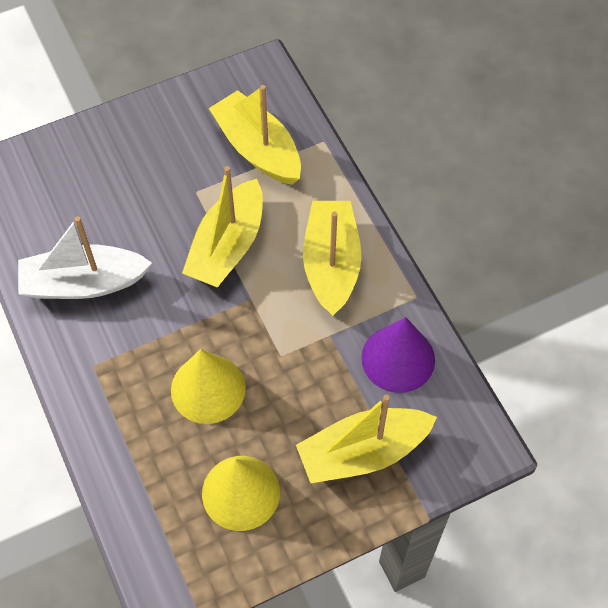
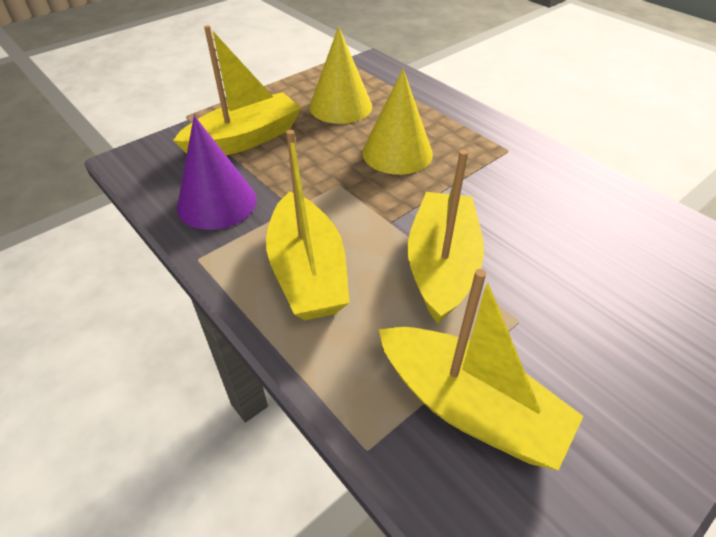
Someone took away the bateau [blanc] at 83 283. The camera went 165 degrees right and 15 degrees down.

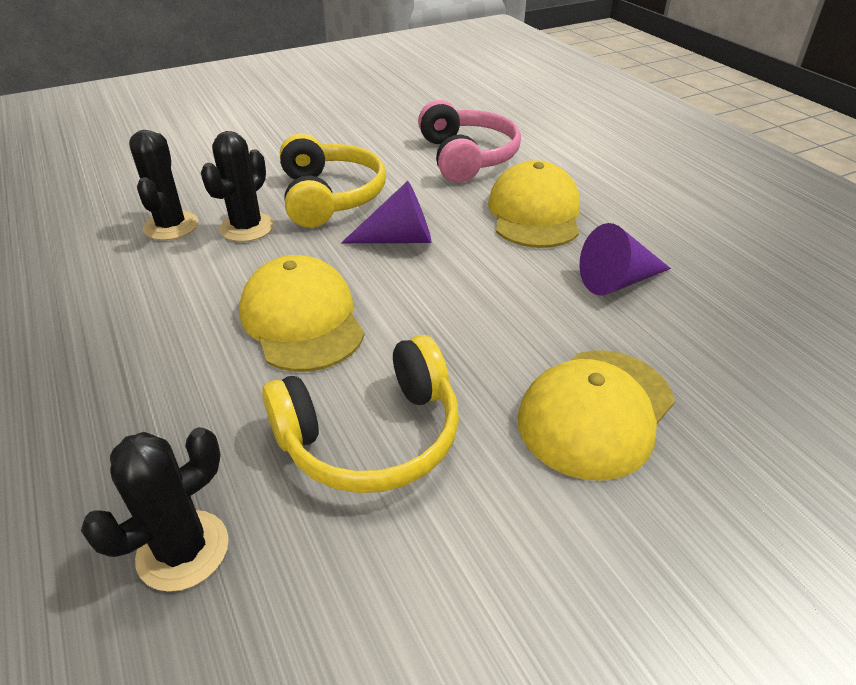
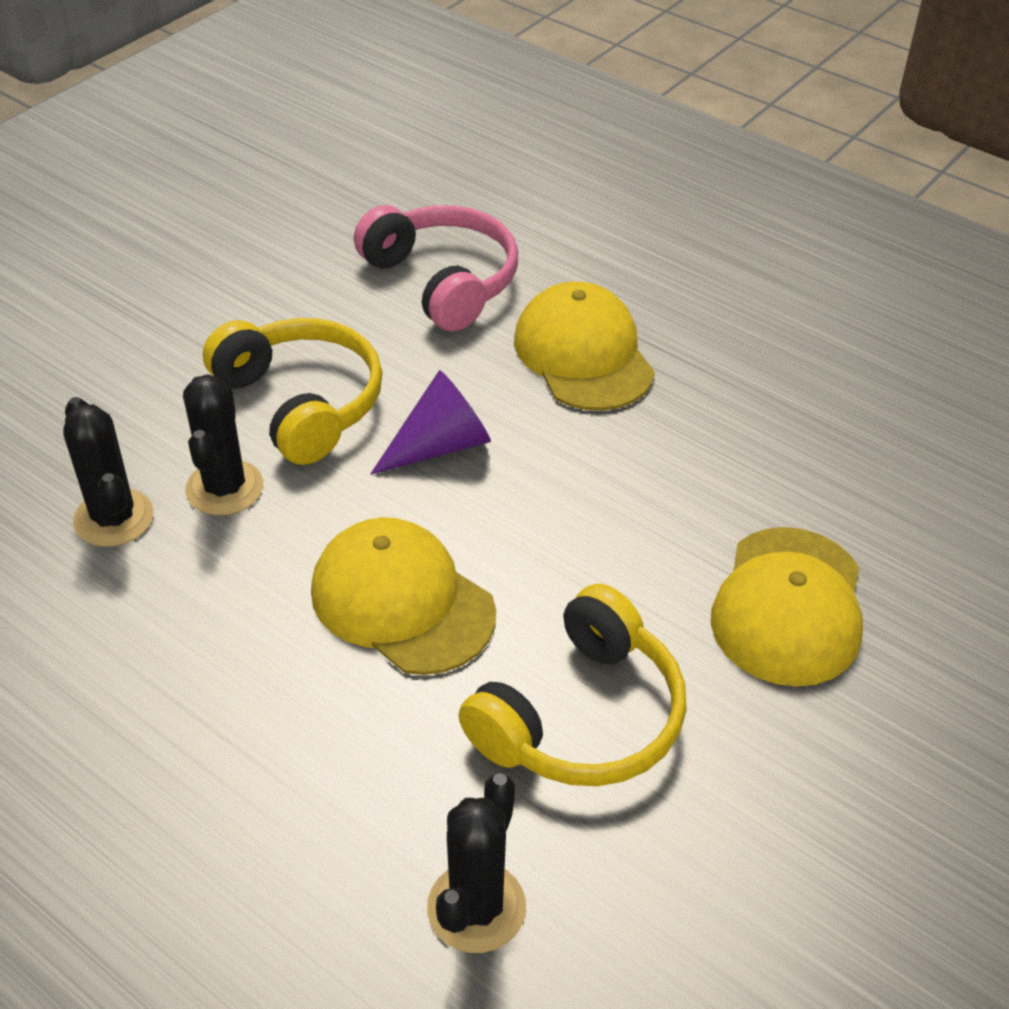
Someone took away the cône [violet] at 618 281. The camera went 25 degrees left and 5 degrees up.

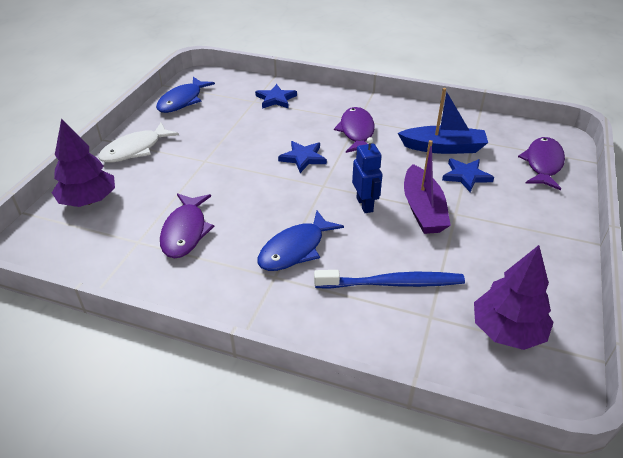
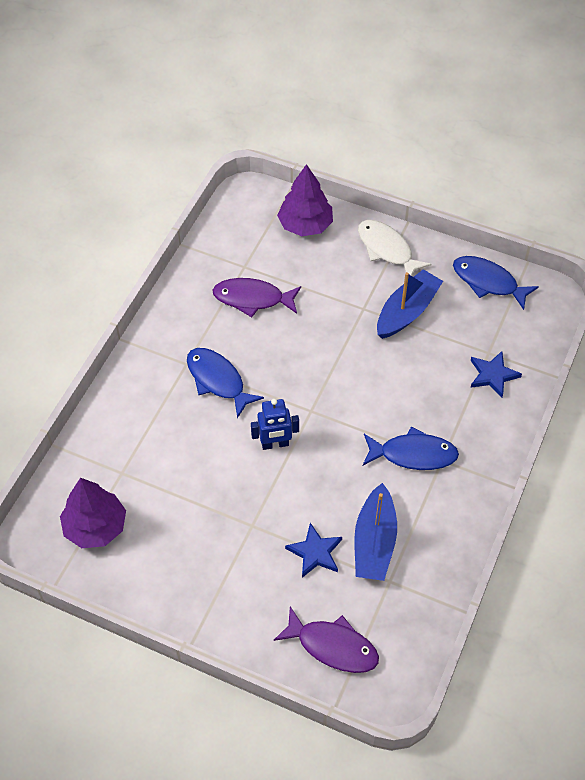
Someone repainted the poisson [violet] at 356 132, which became the poisson [bleu] at 413 454. Someone put down the bateau [bleu] at 407 311. Someone took away the étoile [bleu] at 303 158. Someone took away the brosse à dents [bleu] at 393 283. Someone took away the bateau [violet] at 422 209. The camera went 95 degrees right and 15 degrees up.

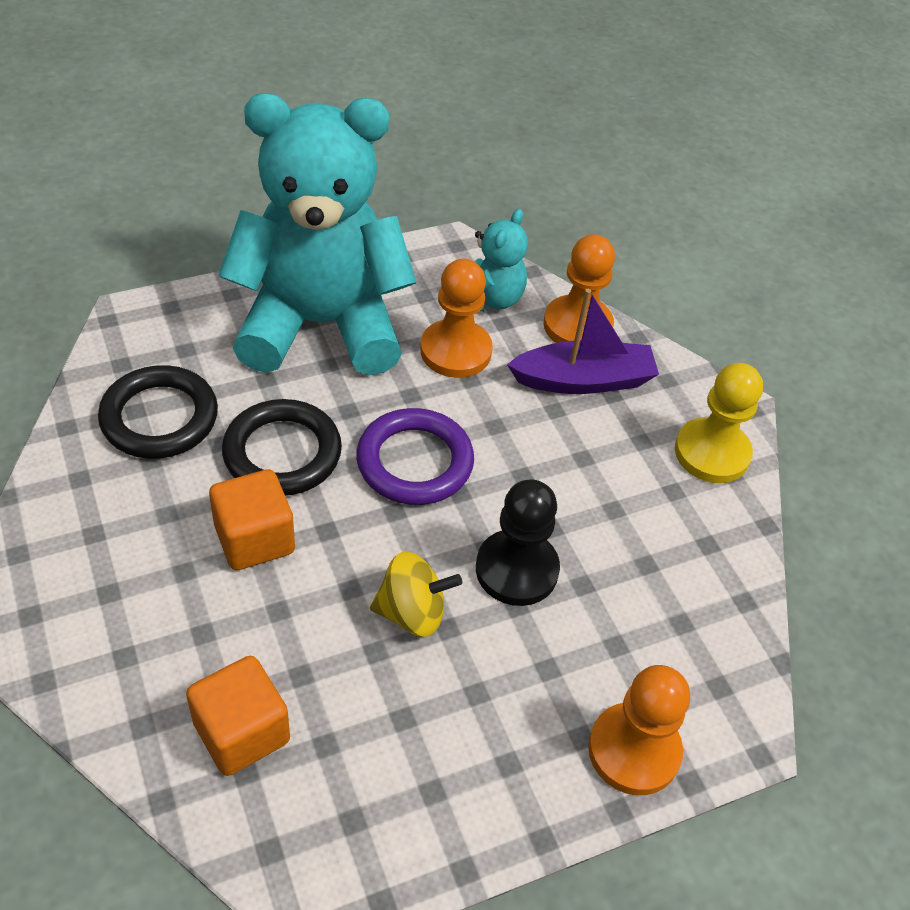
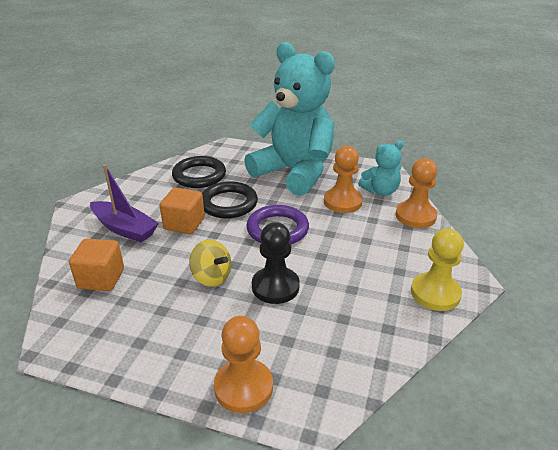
Someone carried the bateau [violet] from 583 380 to 124 229. The camera went 45 degrees right and 15 degrees down.

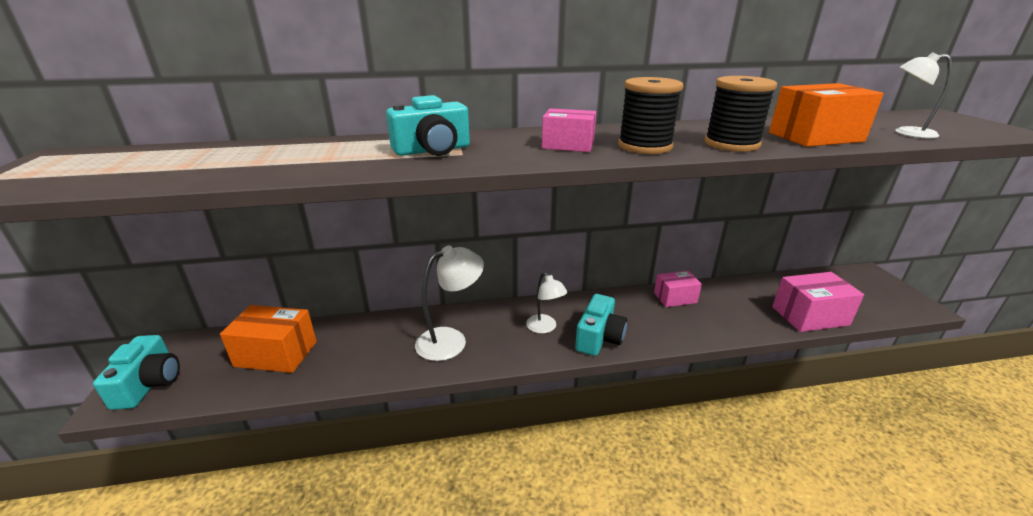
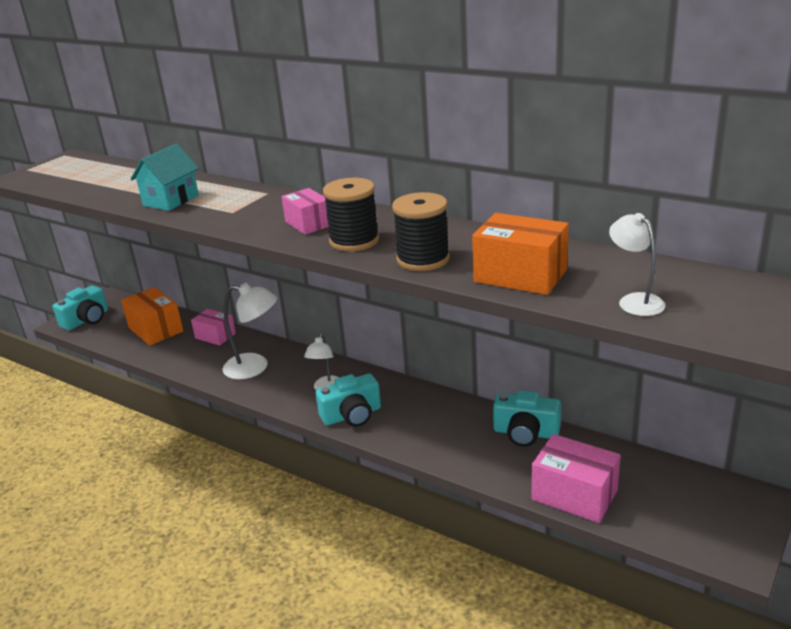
Someone put down the maison [turquoise] at 171 200. Someone carried the boîte [rose] from 675 298 to 215 336. Someone carried the appareil photo [turquoise] from 433 150 to 526 433. The camera went 45 degrees right and 0 degrees up.

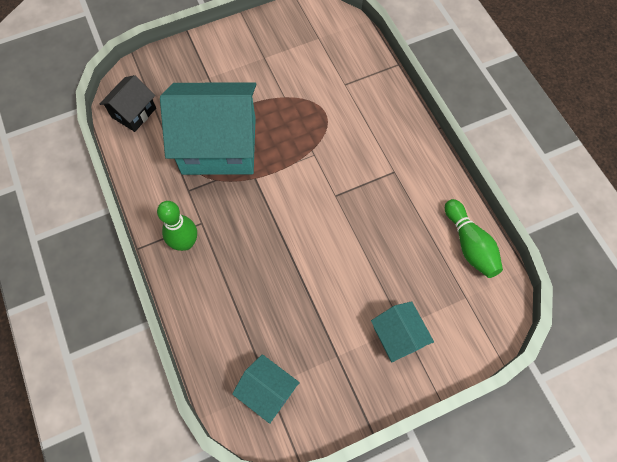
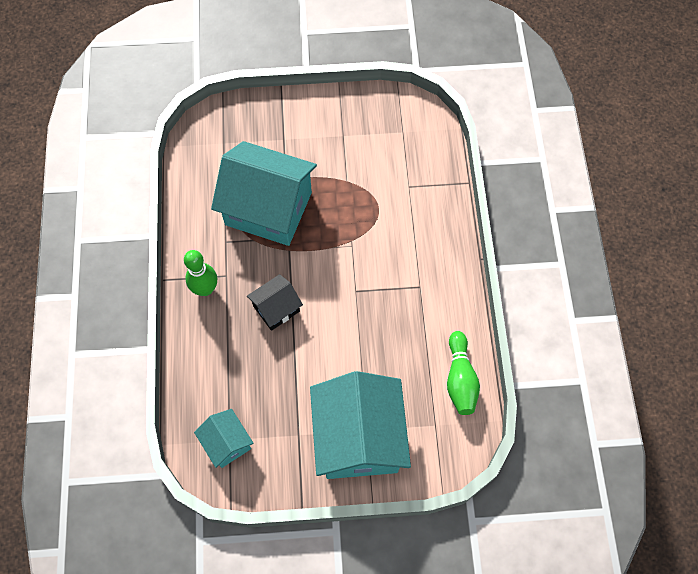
Someone carried the maison [noir] from 133 112 to 276 308. Someone scaled the maison [turquoise] at 398 336 by 2.06. The camera went 20 degrees right and 0 degrees up.

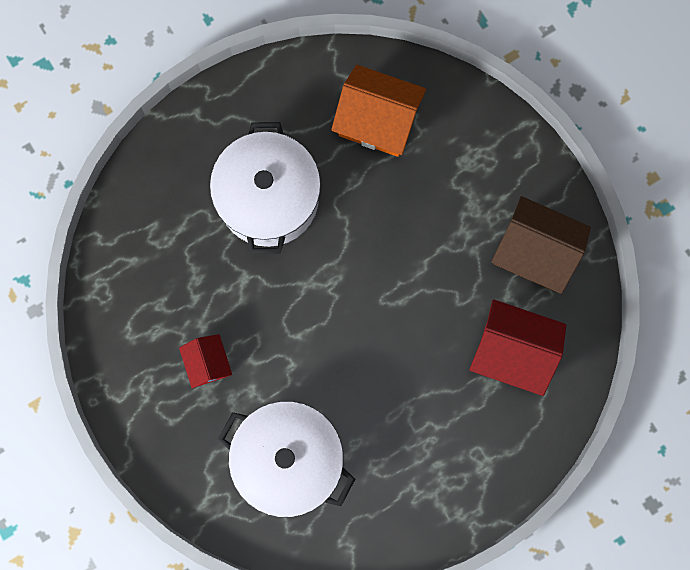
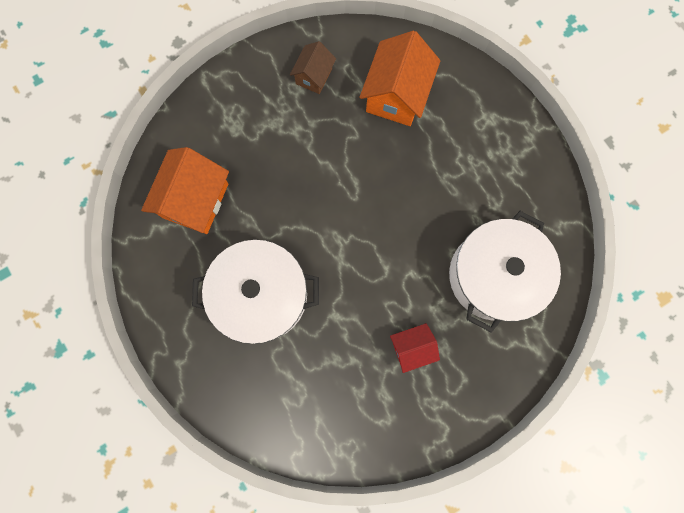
Someone scaled the maison [marron] at 534 252 by 0.57. Someone repainted the maison [rouge] at 512 351, which became the maison [orange] at 396 95. The camera went 90 degrees left and 0 degrees up.

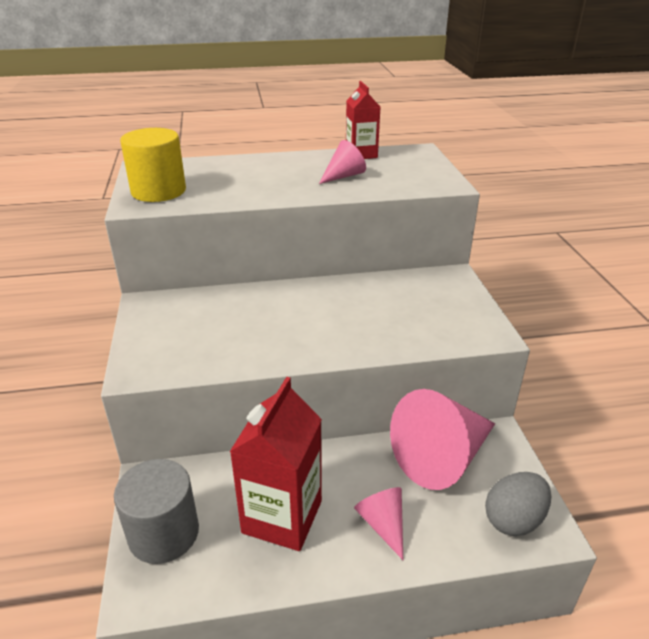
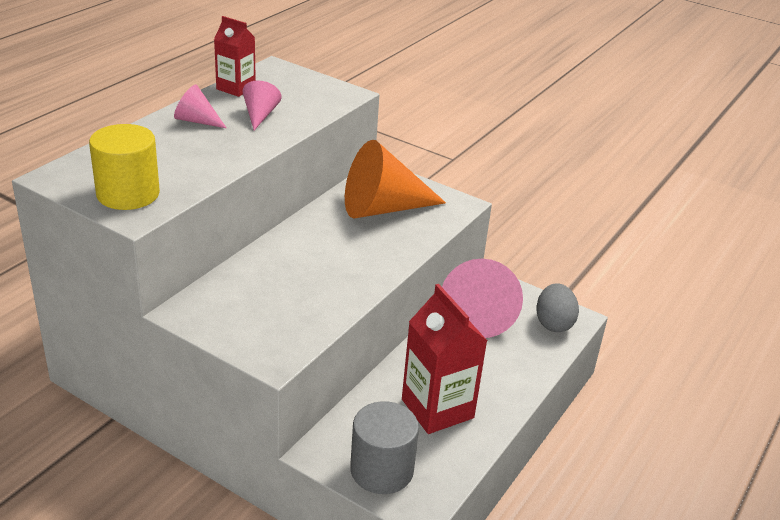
Someone carried the cône [rose] from 383 524 to 197 121. Someone put down the cône [orange] at 383 208. The camera went 50 degrees left and 0 degrees up.

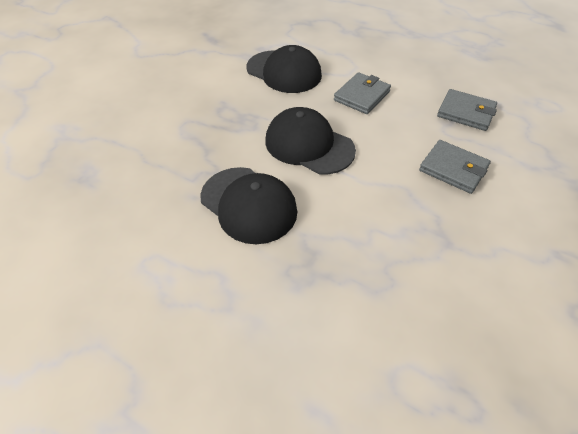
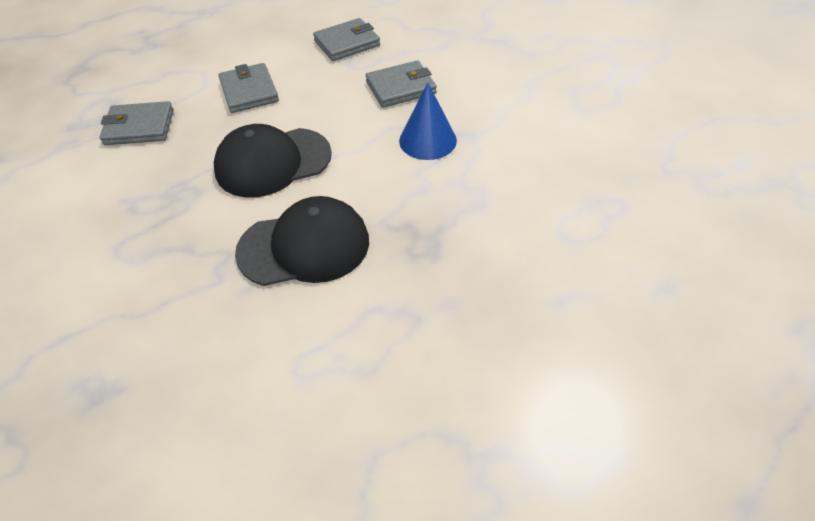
Someone swapped the casquette [noir] at 284 72 for the portefeuille [gris] at 139 127. Someone put down the cône [bleu] at 427 140. The camera went 55 degrees left and 0 degrees up.

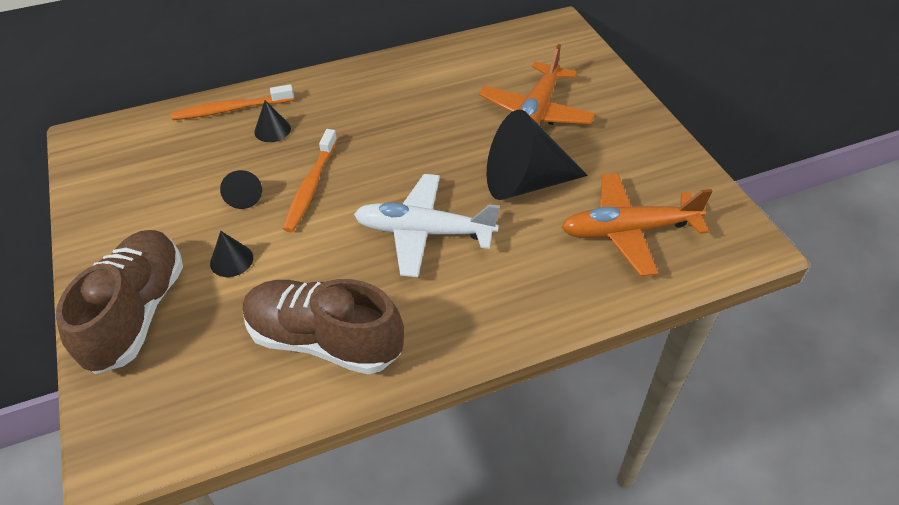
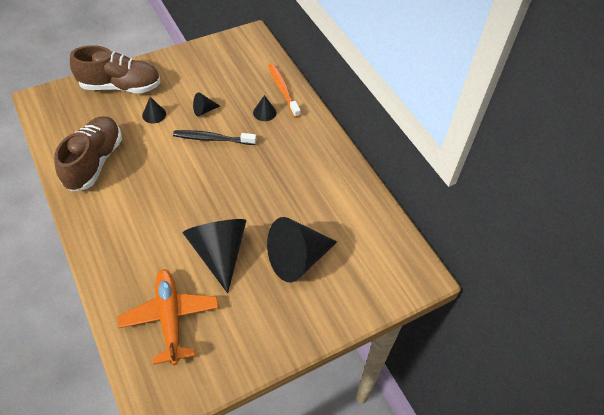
Someone repainted the brosse à dents [orange] at 311 187, which became the brosse à dents [noir] at 212 139. Someone swapped the avion [orange] at 535 113 for the cône [noir] at 297 259. Someone took away the avion [blanc] at 423 232. The camera went 80 degrees right and 5 degrees up.

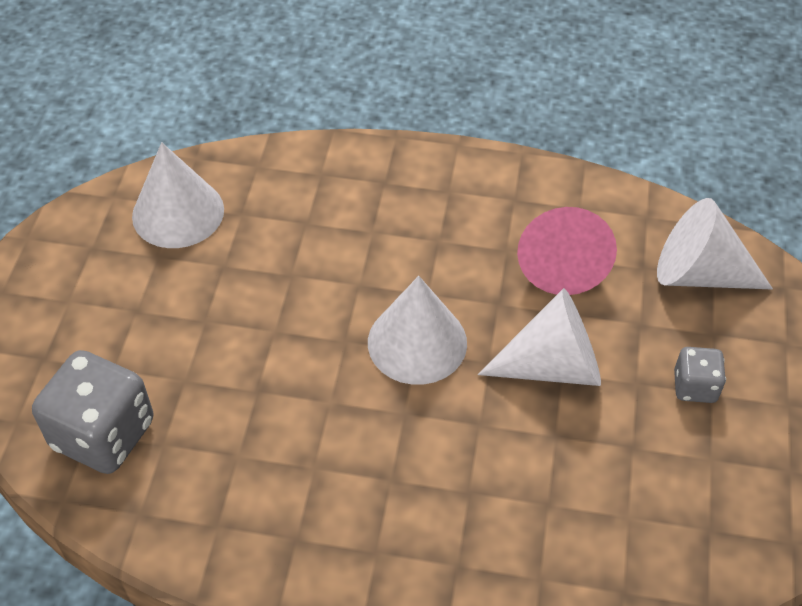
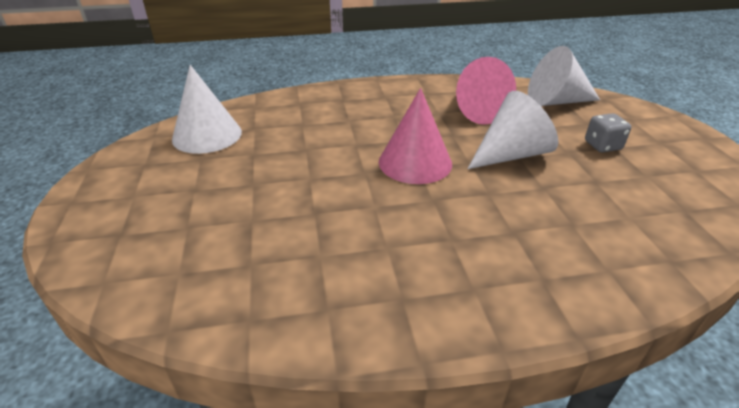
Someone repainted the cône [blanc] at 417 342, which became the cône [rose] at 415 162. Someone took away the dé [gris] at 103 434. The camera went 20 degrees left and 15 degrees down.

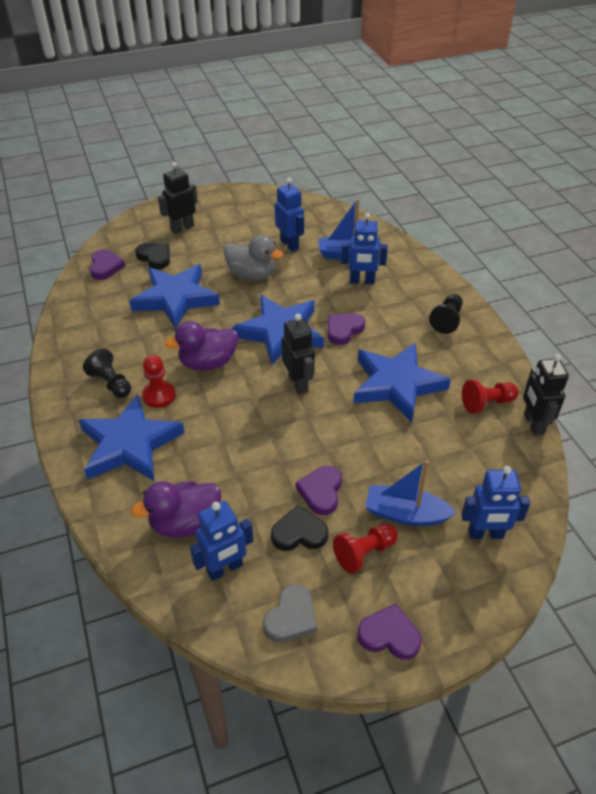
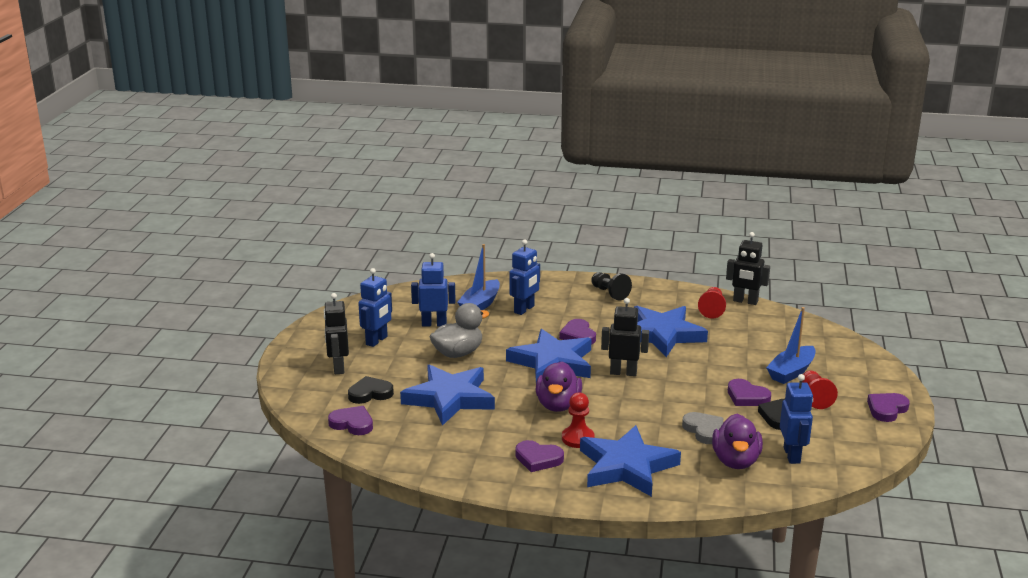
Someone carried the robot [bleu] from 485 534 to 377 341. Someone swapped the pion [noir] at 111 383 for the cœur [violet] at 538 459. Someone carried the cœur [gris] from 291 617 to 704 430. The camera went 60 degrees left and 20 degrees down.

